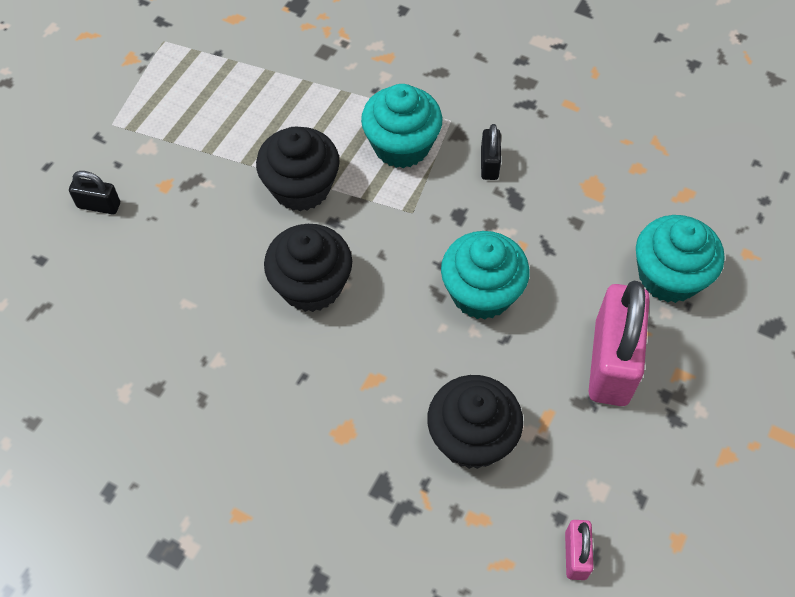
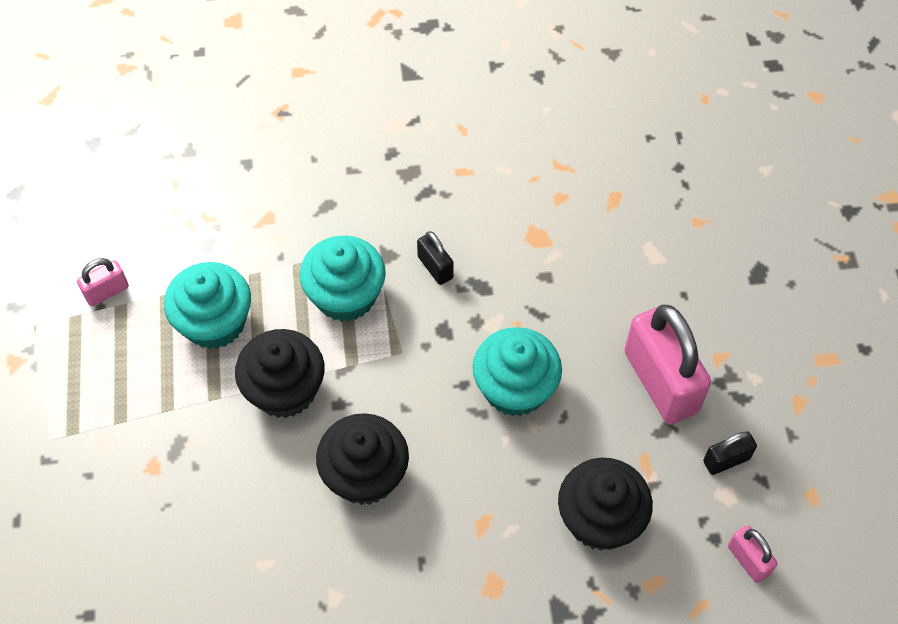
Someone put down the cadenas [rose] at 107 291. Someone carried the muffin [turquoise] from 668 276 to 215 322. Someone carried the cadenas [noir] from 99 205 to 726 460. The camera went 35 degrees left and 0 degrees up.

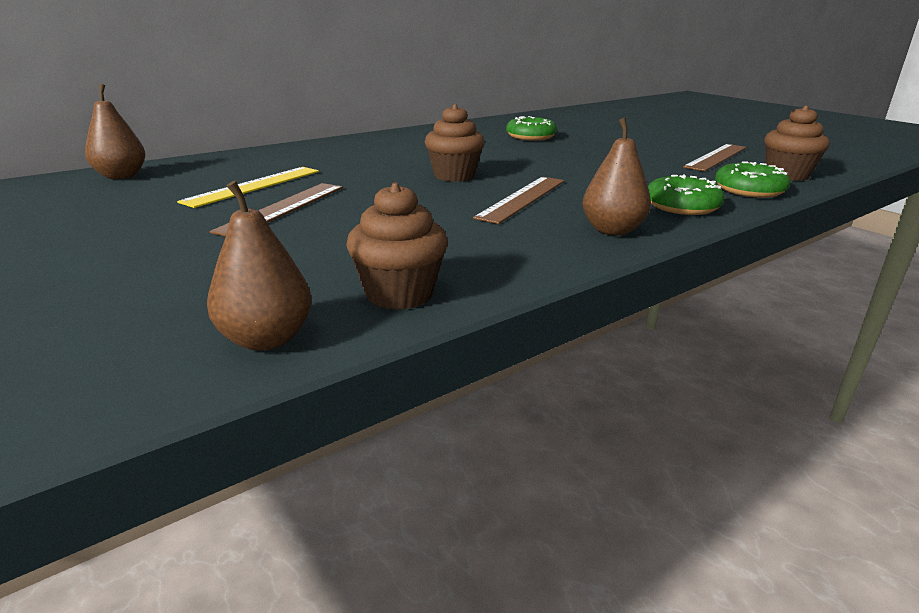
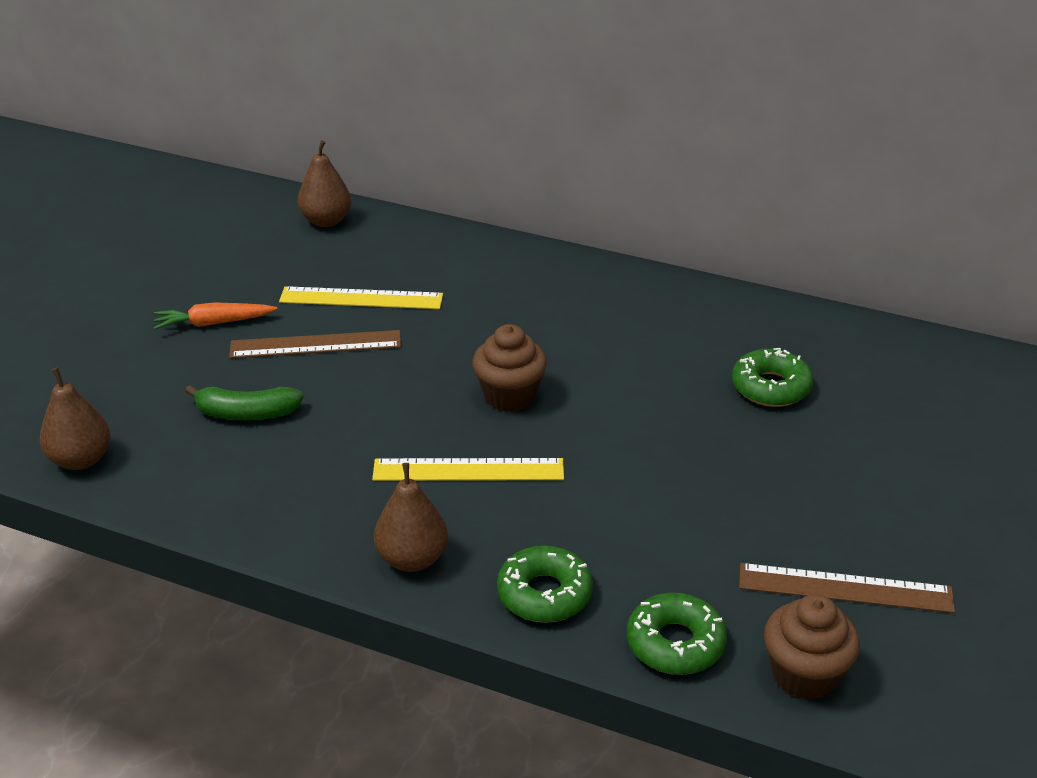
Someone put down the carotte [orange] at 214 323. Someone put down the banane [vert] at 246 413. Someone repainted the règle [marron] at 522 198, which became the règle [jaune] at 468 470. Someone took away the muffin [marron] at 399 294. The camera went 60 degrees right and 10 degrees up.

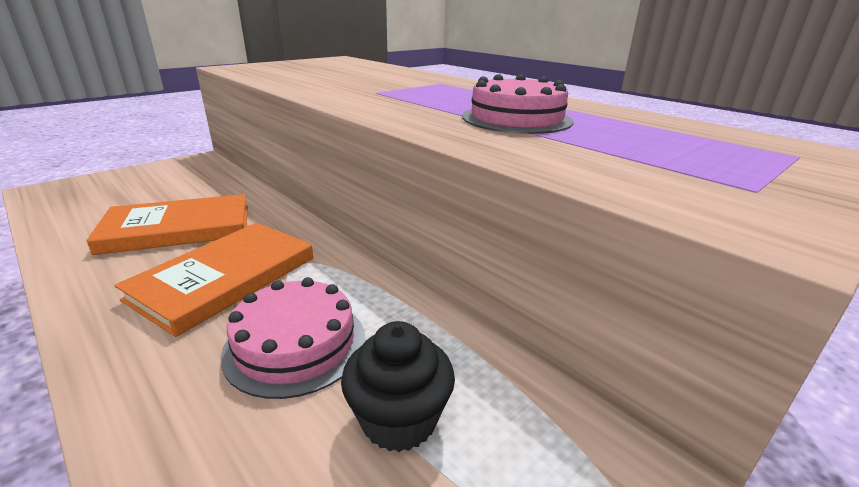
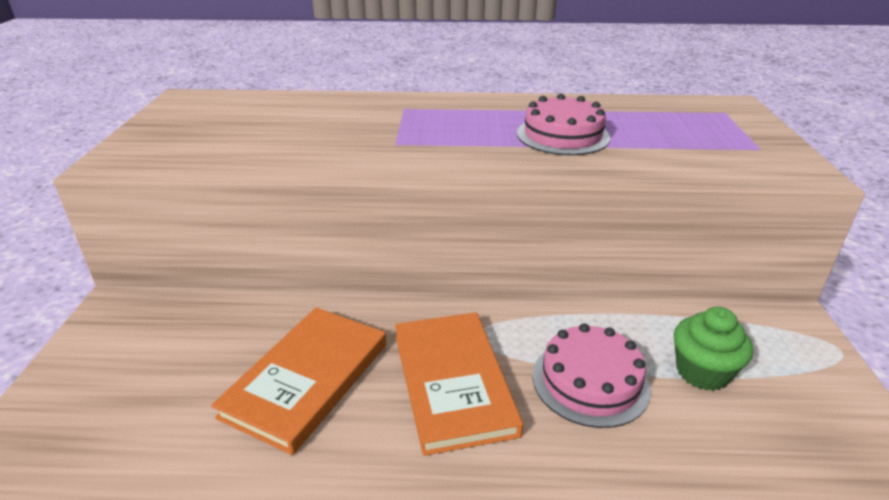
Someone repainted the muffin [noir] at 399 419, which became the muffin [vert] at 702 372. The camera went 45 degrees left and 5 degrees up.

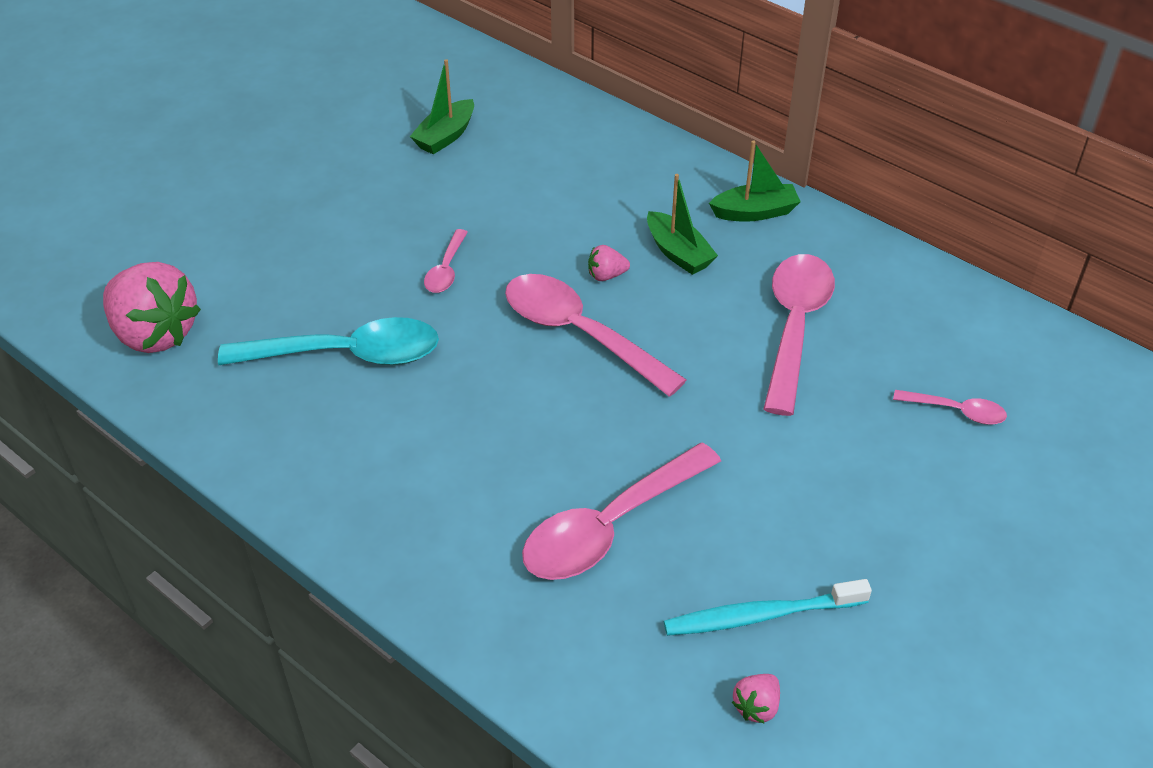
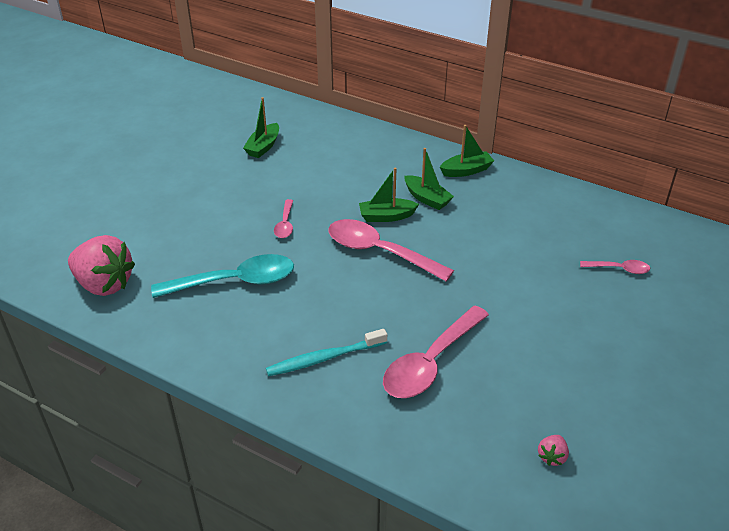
Someone carried the brosse à dents [turquoise] from 760 615 to 324 358. Someone swapped the fraise [rose] at 606 275 for the bateau [vert] at 386 216. Someone took away the cuillère [rose] at 795 327. The camera went 10 degrees left and 5 degrees down.

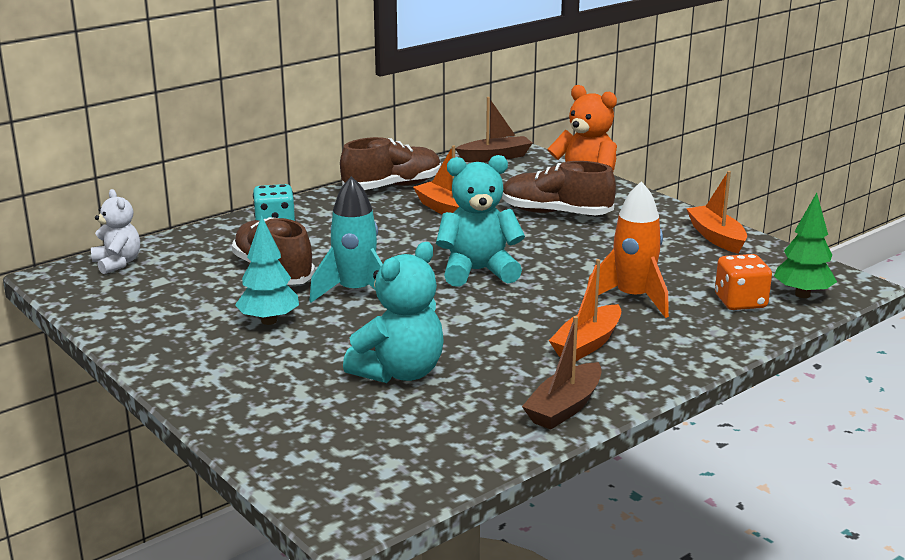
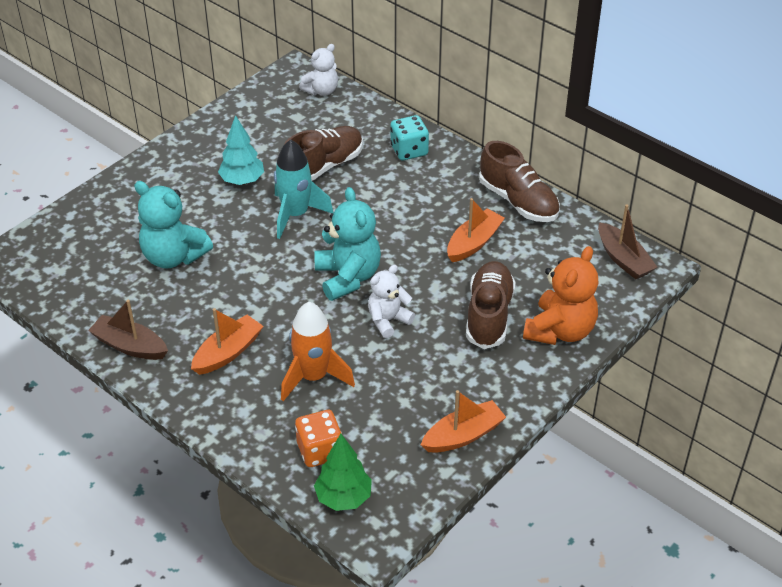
Someone rotated the bateau [orange] at 587 344 by 105 degrees clockwise. Someone put down the ours en peluche [blanc] at 388 320. The camera went 80 degrees right and 20 degrees up.

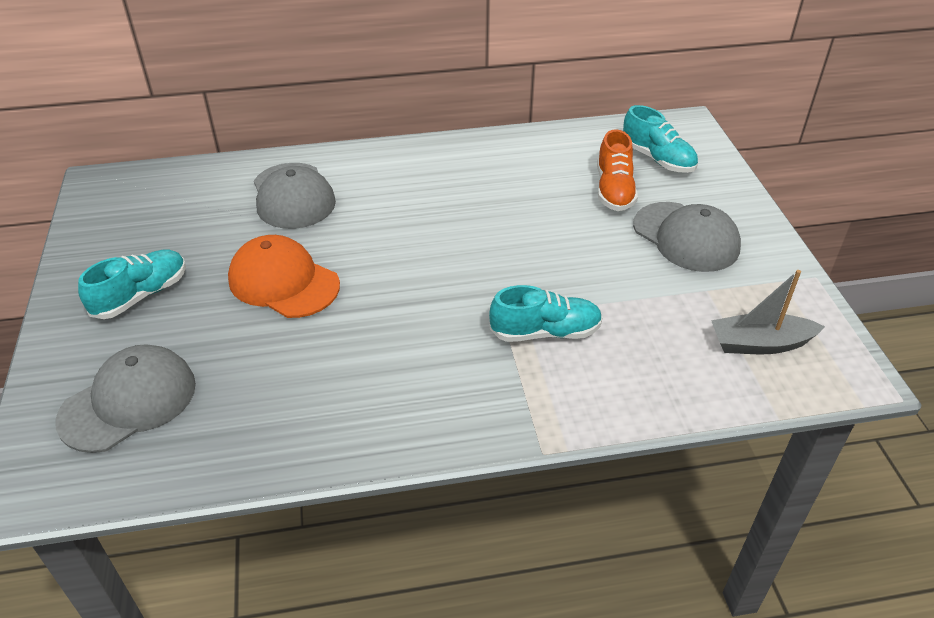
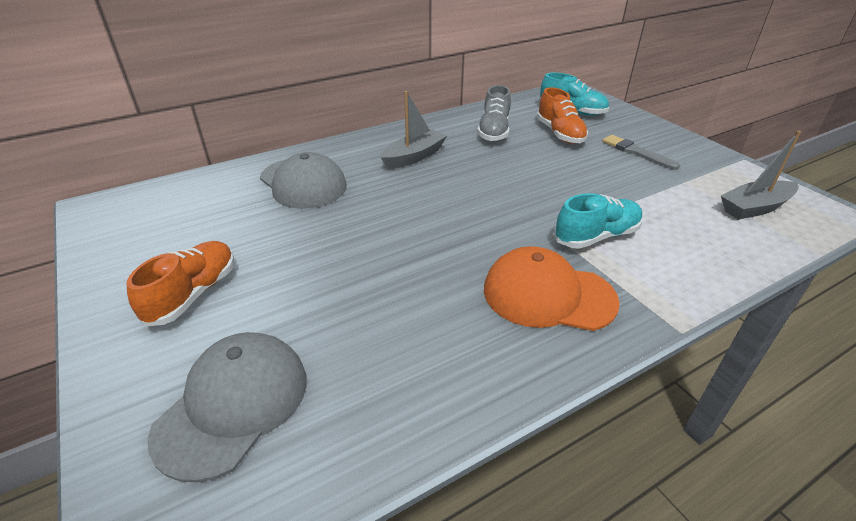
Someone repainted the chaussure [turquoise] at 141 295, which became the chaussure [orange] at 193 294. Someone put down the bateau [gris] at 414 157. Someone put down the chaussure [gris] at 494 131. Someone carried the casquette [orange] from 283 282 to 548 295. Someone swapped the casquette [gris] at 686 237 for the pinceau [gris] at 636 152. The camera went 20 degrees left and 5 degrees down.

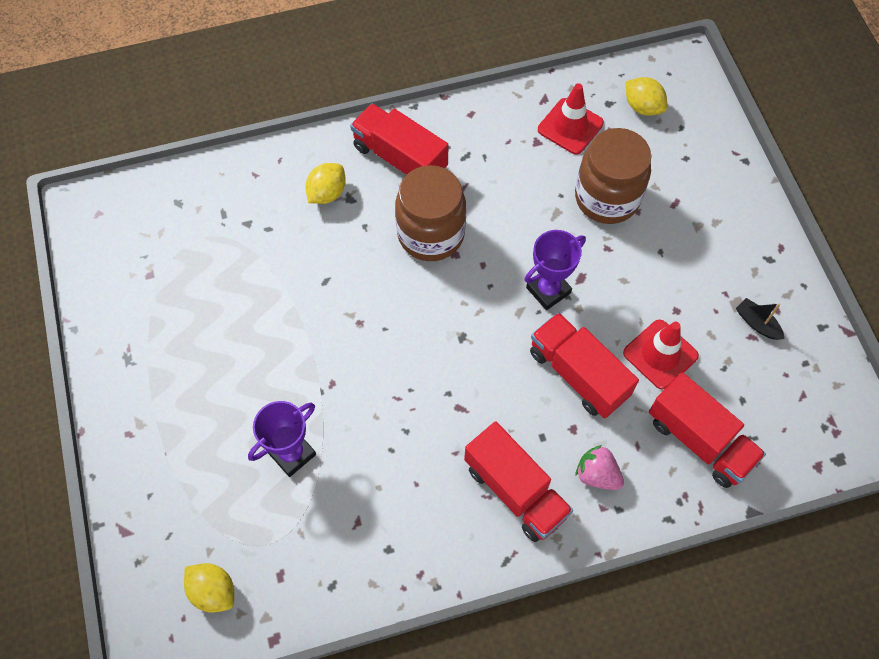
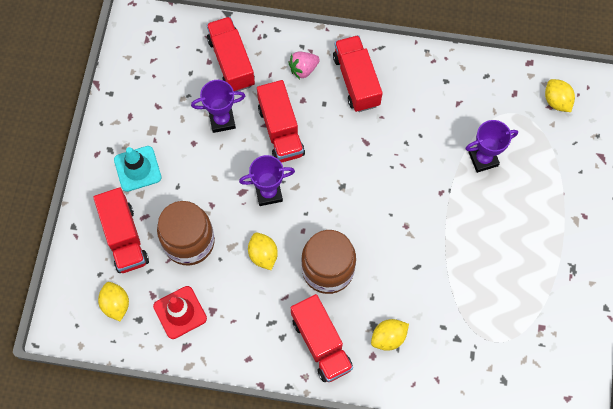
Someone put down the camion [rouge] at 124 238. Someone put down the cône de chantier [turquoise] at 137 169. Someone swapped the cône de chantier [rouge] at 660 354 for the trophée [violet] at 222 120. Someone put down the citron [jaune] at 263 255. Someone rotated the fraise [rose] at 597 474 by 90 degrees clockwise. Someone took away the bateau [noir] at 757 323. The camera went 155 degrees left and 5 degrees up.

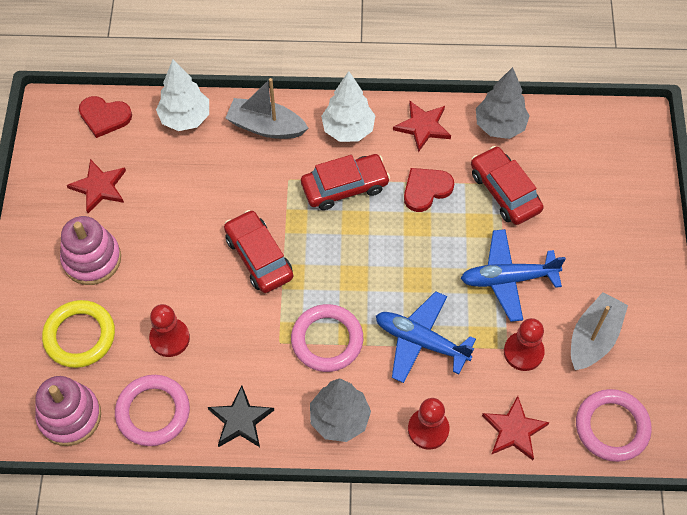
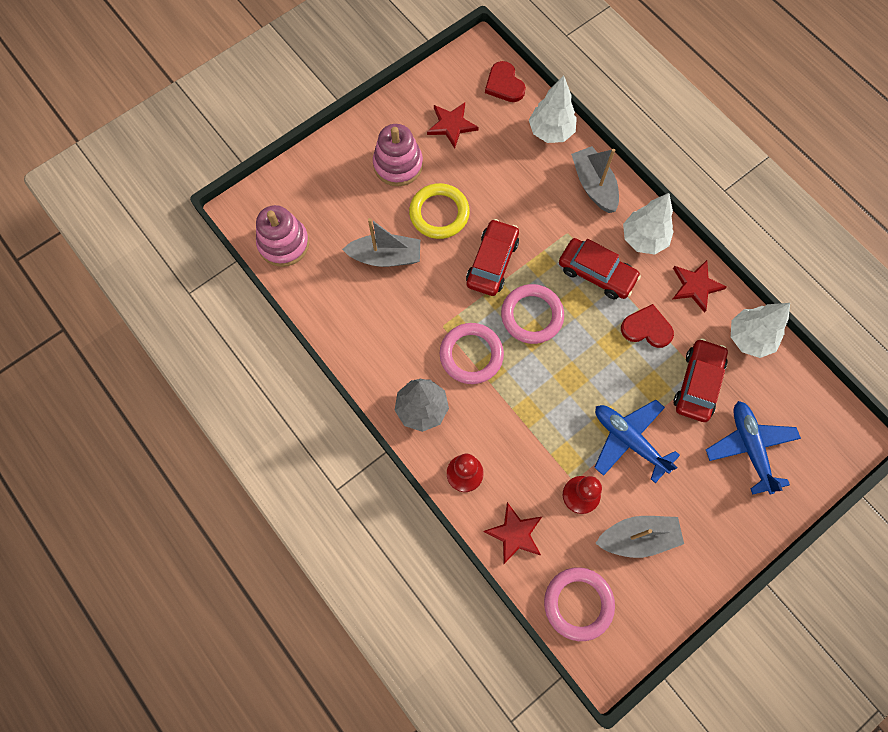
Someone swapped the pion [rouge] at 170 338 for the bateau [gris] at 385 257. Someone carried the anneau [jaune] from 79 336 to 439 213. Someone carried the anneau [rose] from 153 412 to 532 315. Someone carried the avion [bleu] from 421 341 to 750 447. Someone repainted the arbre [gris] at 500 126, which became the arbre [blanc] at 749 338. Someone took away the étoile [noir] at 240 420. The camera went 50 degrees right and 10 degrees up.

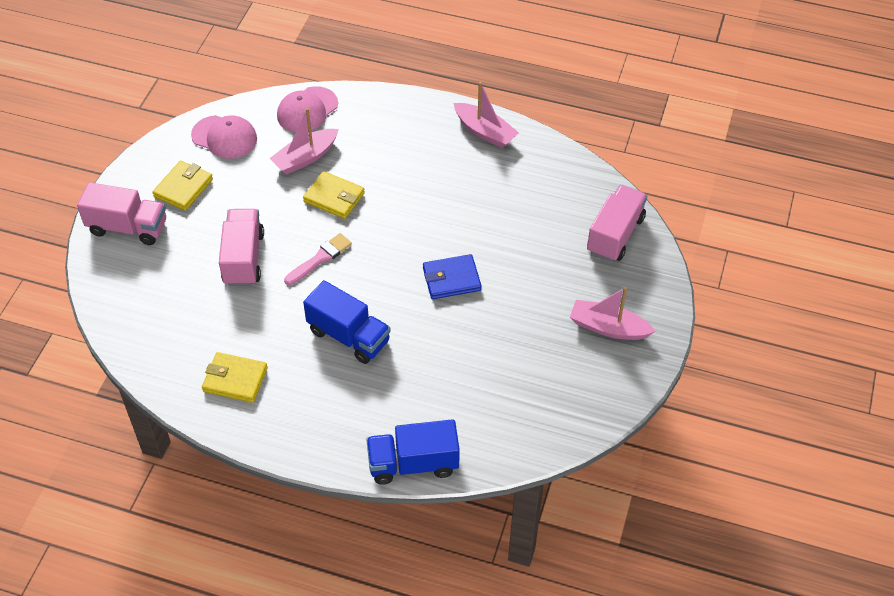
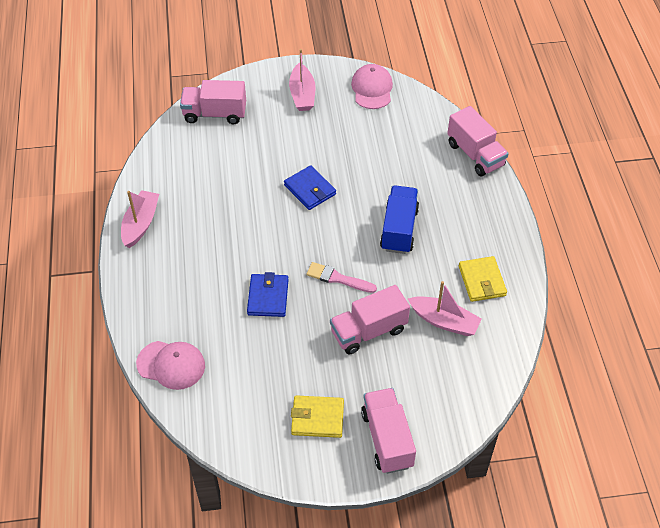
Someone repainted the portefeuille [jaune] at 334 197, which became the portefeuille [bleu] at 268 297. Someone carried the casquette [rose] from 224 137 to 372 89. Someone carried the bateau [rose] from 305 158 to 444 321. Someone repainted the camion [bleu] at 413 463, which became the camion [rose] at 475 154. The camera went 115 degrees left and 0 degrees up.

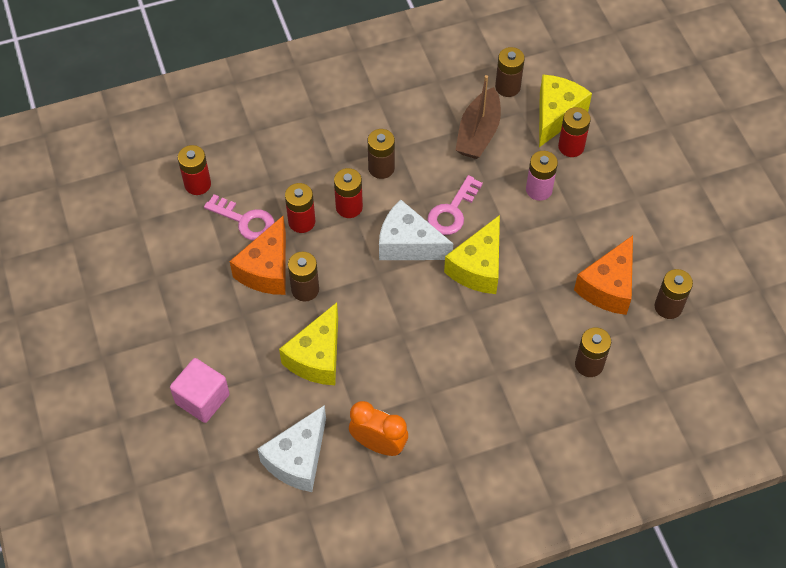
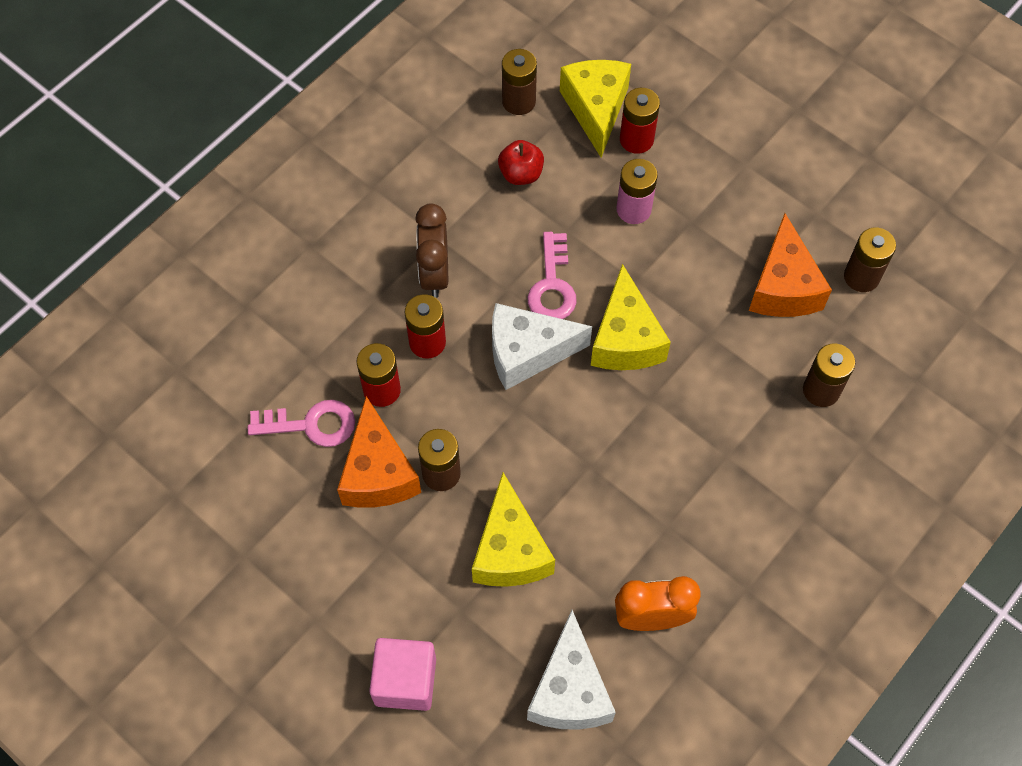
Someone swapped the pile [marron] at 381 168 for the réveil [marron] at 434 274. Someone swapped the bateau [marron] at 478 133 for the pomme [rouge] at 521 174. Someone took away the pile [rouge] at 197 184. The camera went 30 degrees left and 5 degrees up.

